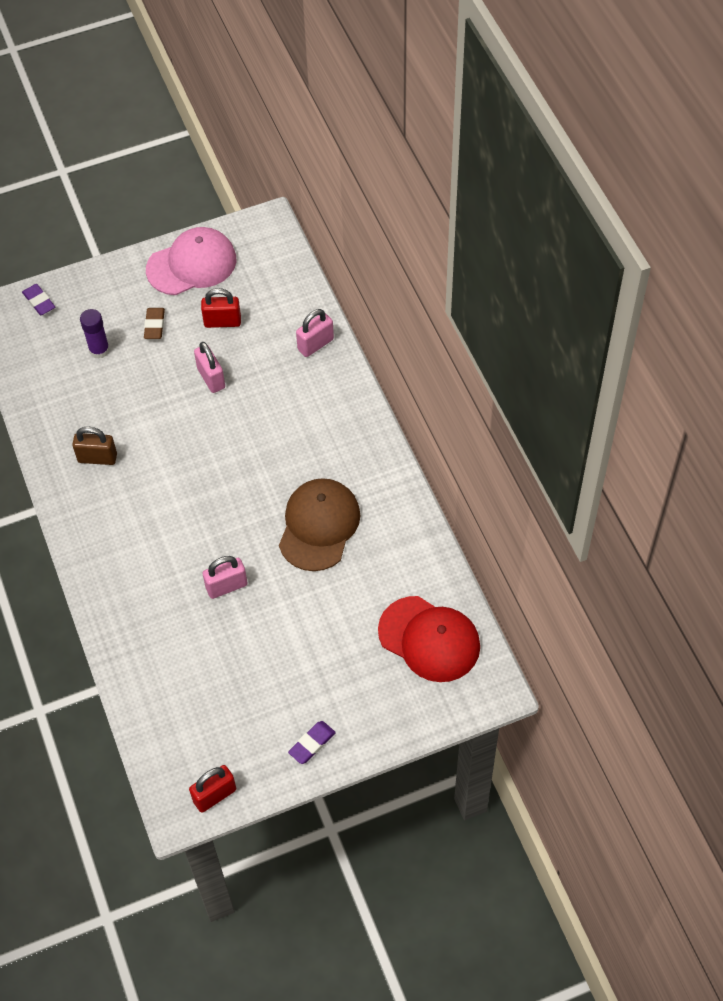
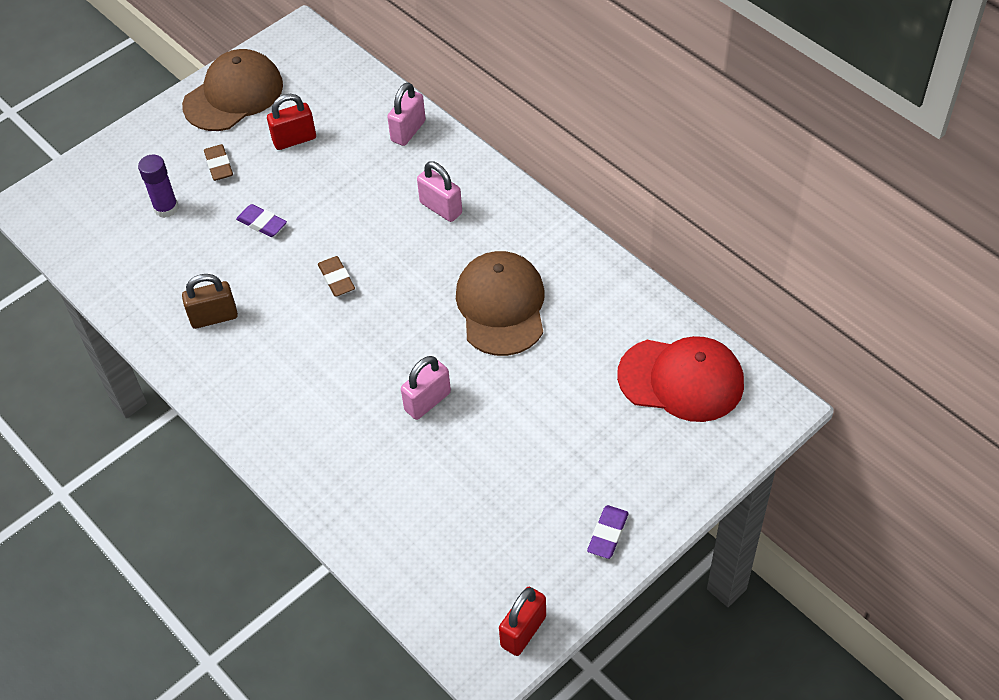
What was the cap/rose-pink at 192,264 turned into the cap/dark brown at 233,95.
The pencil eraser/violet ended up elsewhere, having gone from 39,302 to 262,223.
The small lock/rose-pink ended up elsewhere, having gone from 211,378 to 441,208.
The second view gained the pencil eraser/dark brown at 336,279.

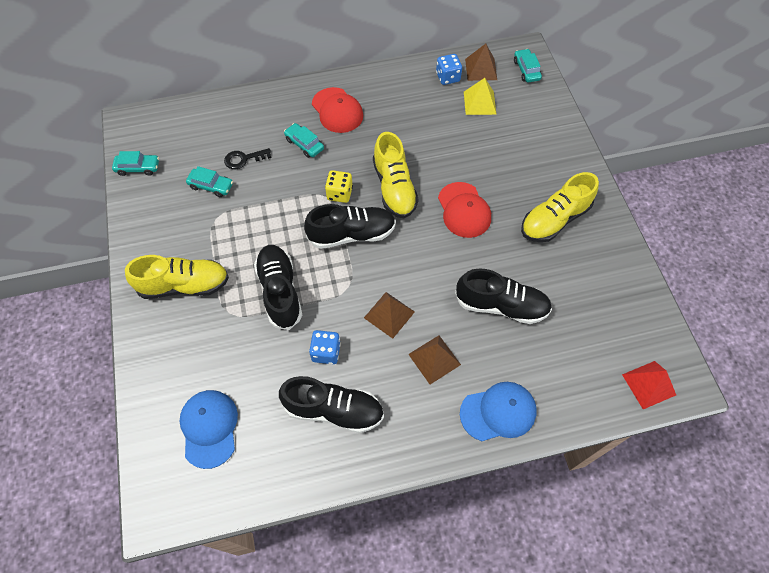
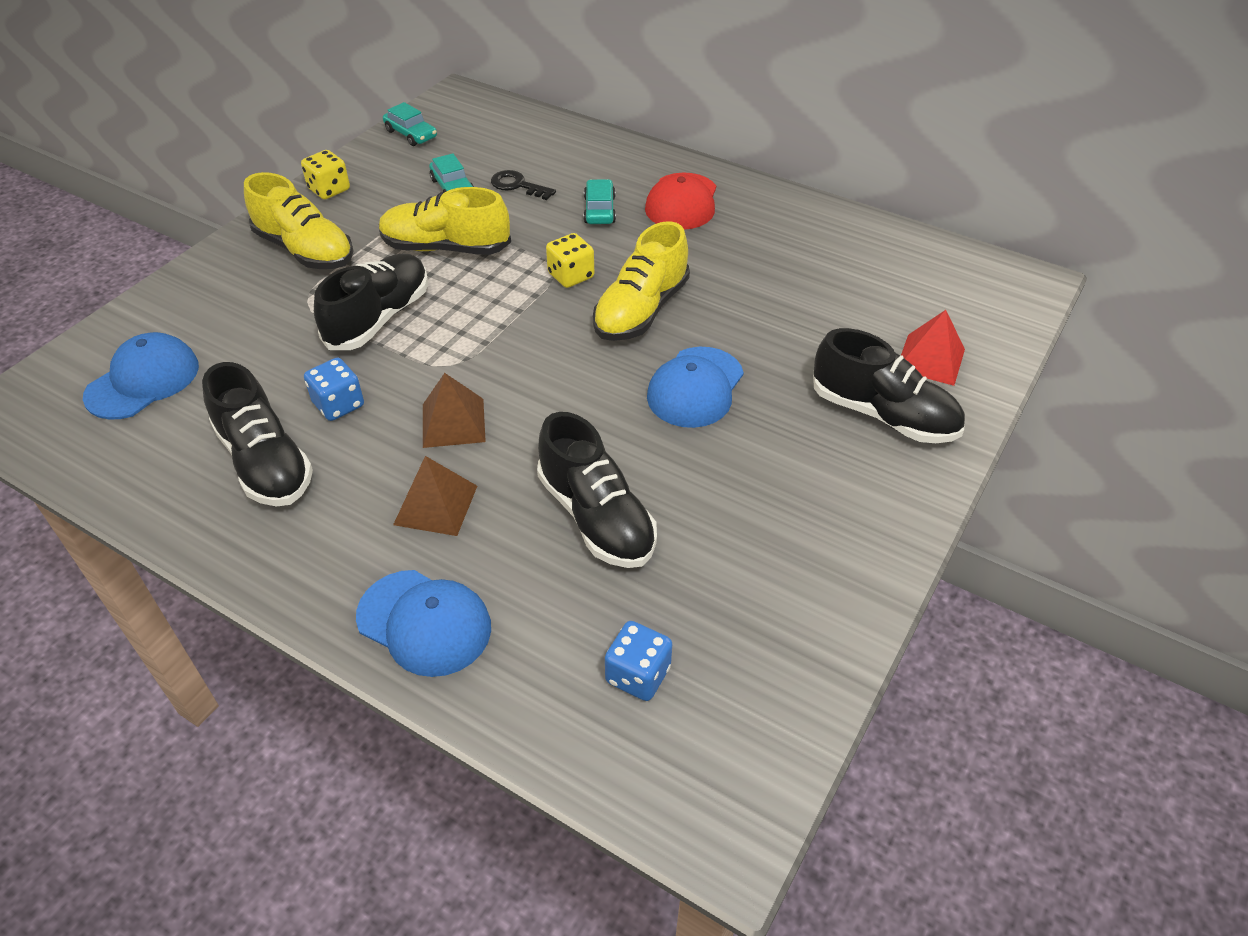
The second view lost the pyramid/dark brown at 481,69.
The second view lost the toy car/turquoise at 526,70.
The dice/cobalt ended up elsewhere, having gone from 448,77 to 638,675.
The second view lost the pyramid/golden at 479,103.
The sneaker/golden ended up elsewhere, having gone from 554,219 to 446,248.
What was the cap/crimson at 464,210 turned into the cap/cobalt at 695,387.
The sneaker/jet-black ended up elsewhere, having gone from 352,234 to 883,415.
The pyramid/crimson ended up elsewhere, having gone from 649,384 to 930,359.
The second view gained the dice/golden at 329,190.

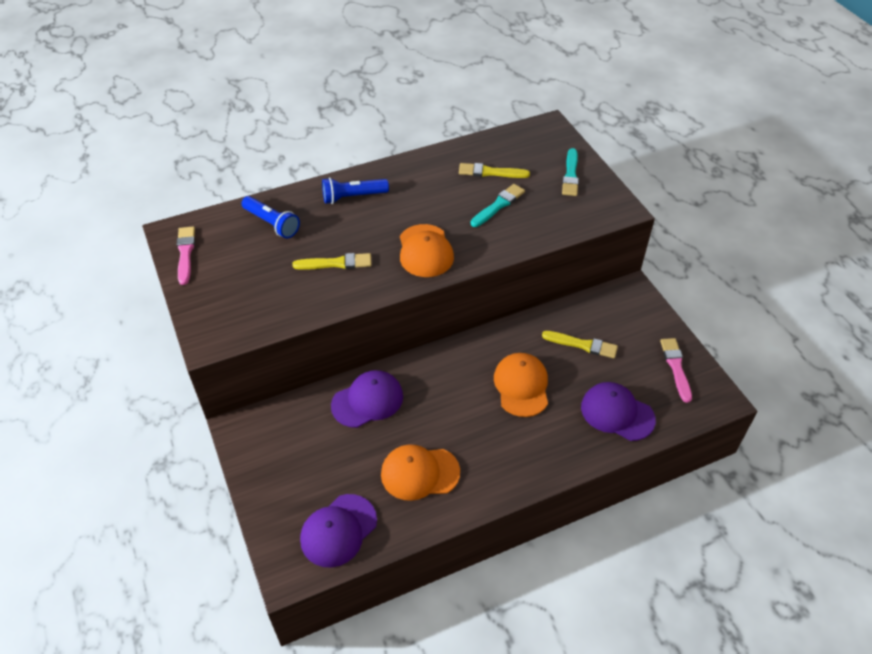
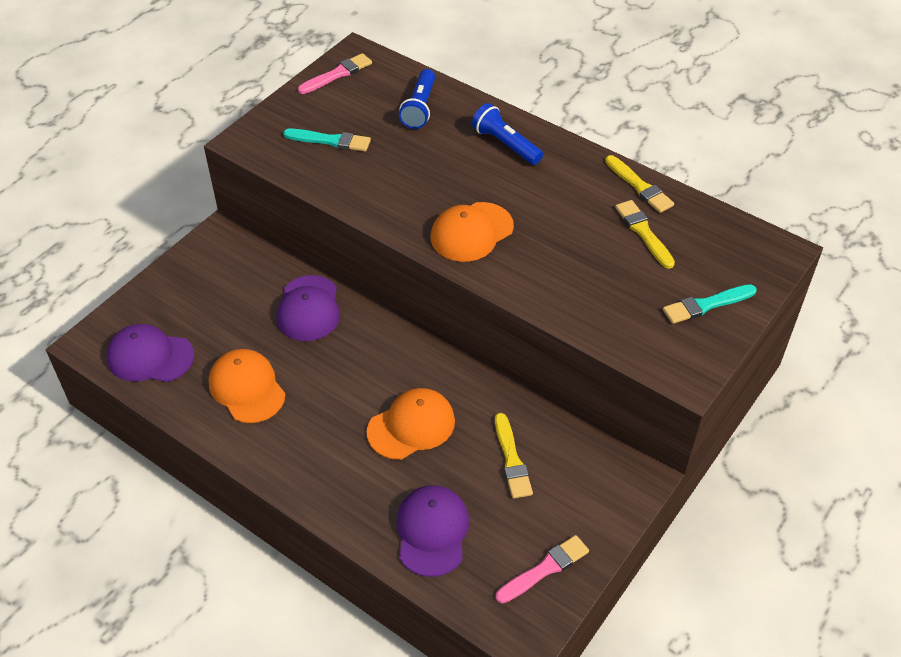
The brush/turquoise ended up elsewhere, having gone from 498,205 to 330,141.
The brush/golden ended up elsewhere, having gone from 336,263 to 639,186.
The cap/violet at 367,401 ended up facing another way, 60 degrees clockwise from before.

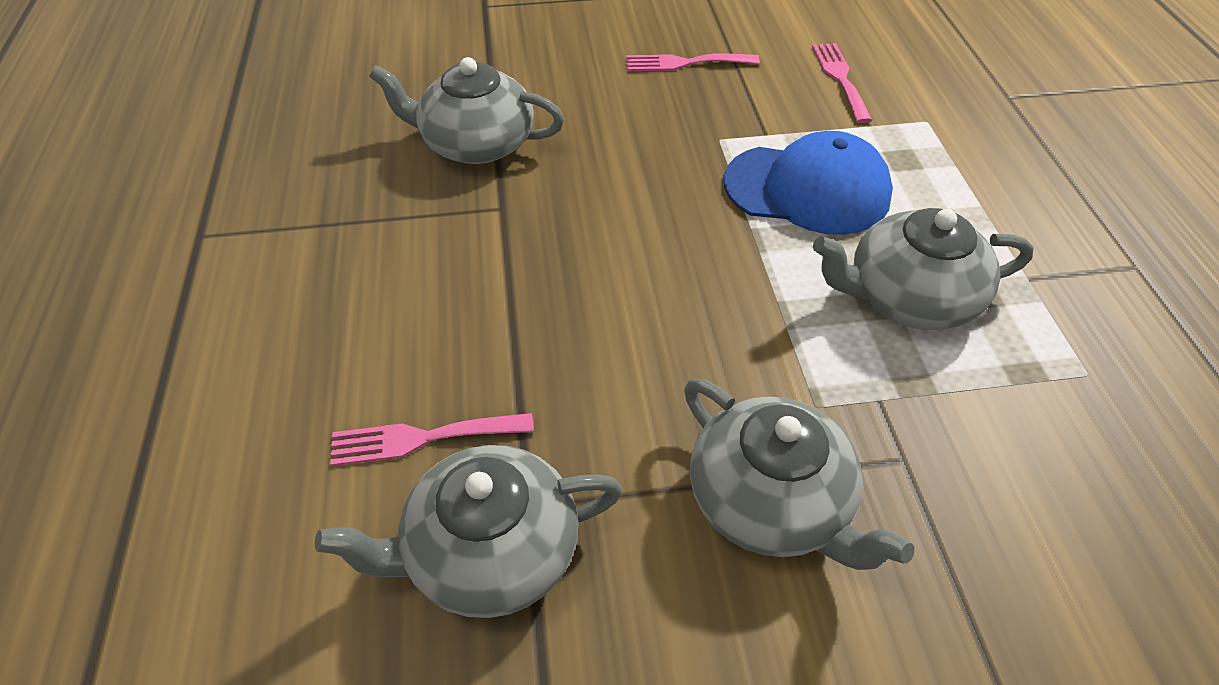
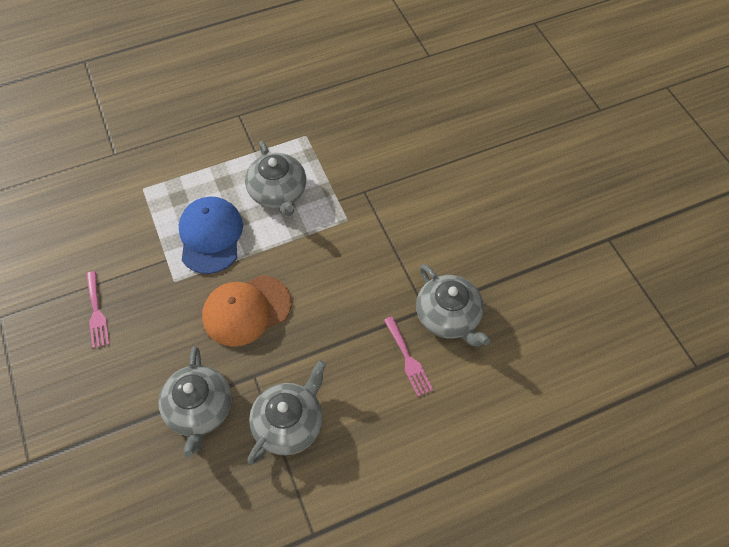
The second view lost the table fork/rose-pink at 840,78.
The china teapot/grey ended up elsewhere, having gone from 771,502 to 289,423.
The second view gained the cap/orange-coloured at 246,310.

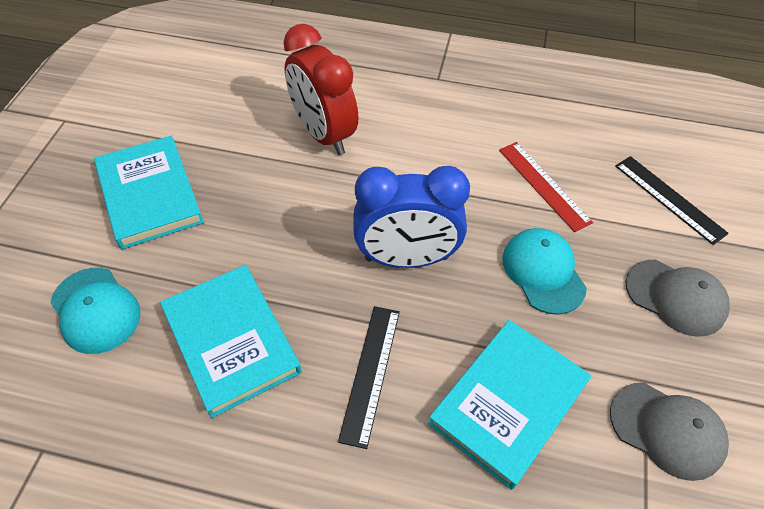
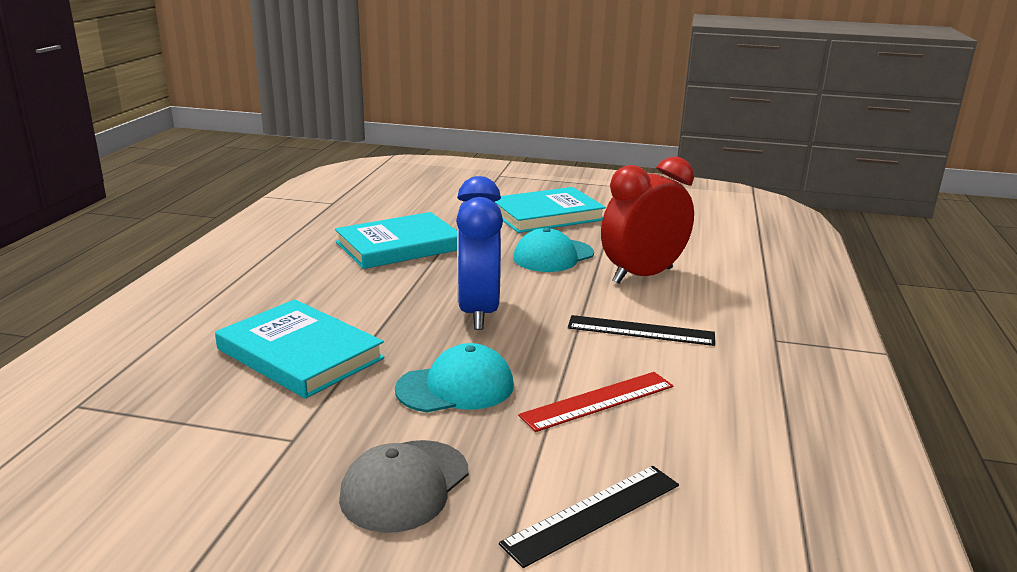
The cap/turquoise ended up elsewhere, having gone from 95,310 to 553,256.
The ruler/jet-black ended up elsewhere, having gone from 370,373 to 640,331.
The second view lost the cap/grey at 667,430.

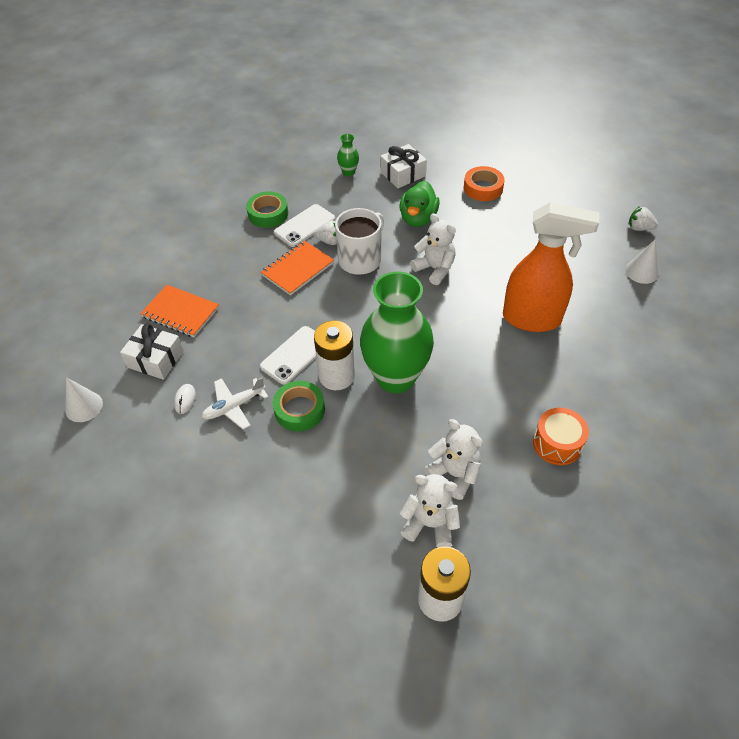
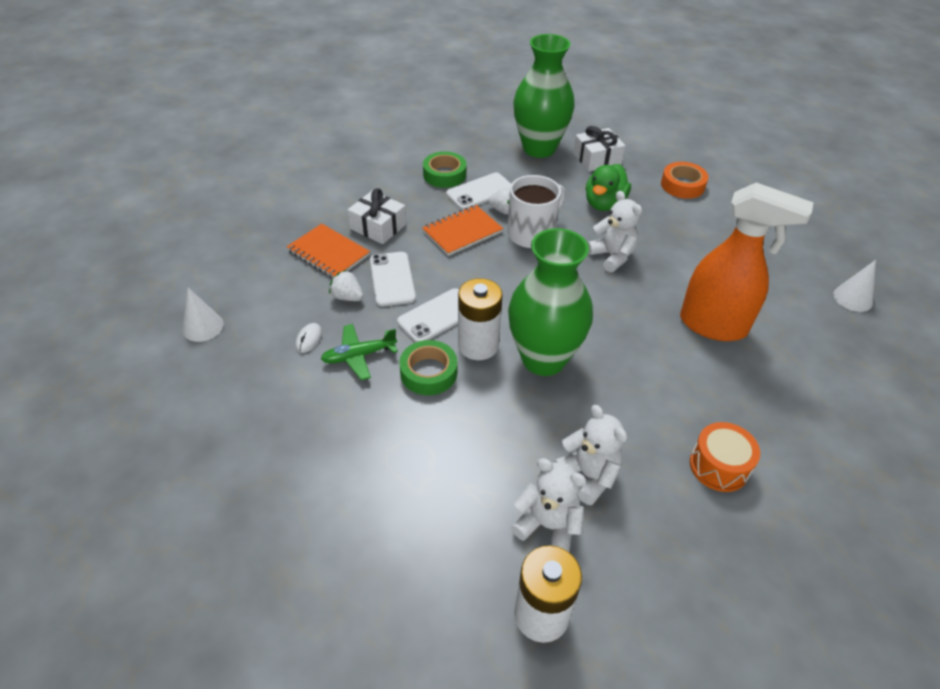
The size of the vase/leaf-green at 348,172 changed by a factor of 2.48.
The strawberry/snow-white ended up elsewhere, having gone from 639,228 to 347,297.
The present/snow-white ended up elsewhere, having gone from 155,359 to 378,227.
What was the plane/snow-white at 234,406 turned into the plane/leaf-green at 359,356.
The second view gained the mobile phone/snow-white at 392,279.

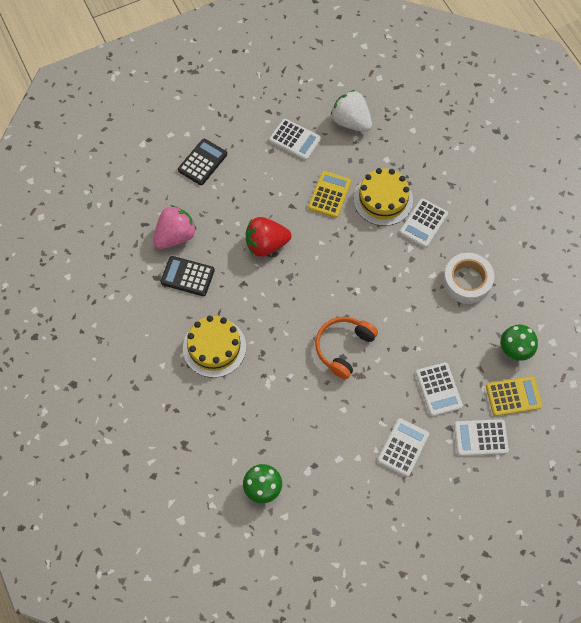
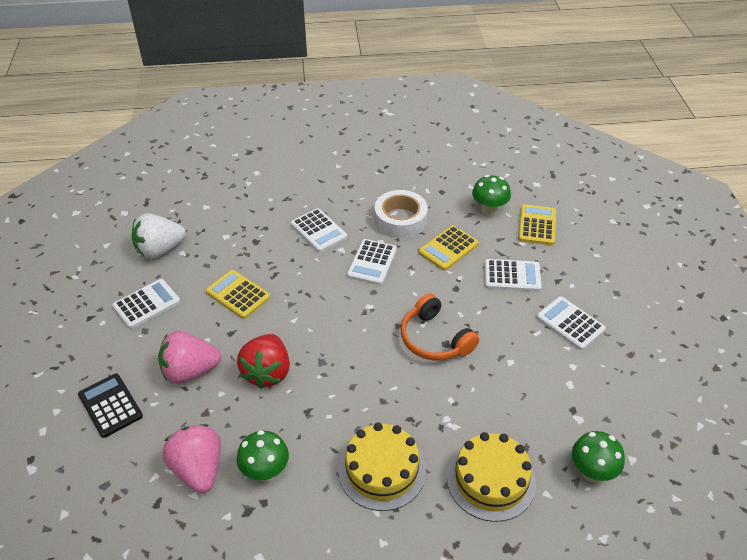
The cake/golden ended up elsewhere, having gone from 383,199 to 491,480.
Where the adding machine/jet-black stood at 187,276, the toadstool/leaf-green came to stand at 265,472.
The adding machine/snow-white ended up elsewhere, having gone from 480,437 to 372,262.
The second view gained the adding machine/golden at 448,248.
The second view gained the strawberry/rose-pink at 190,371.

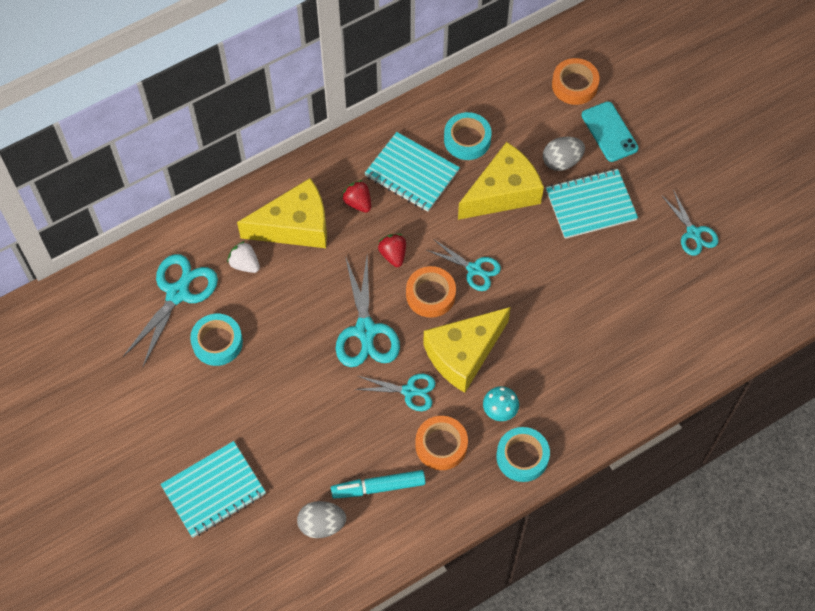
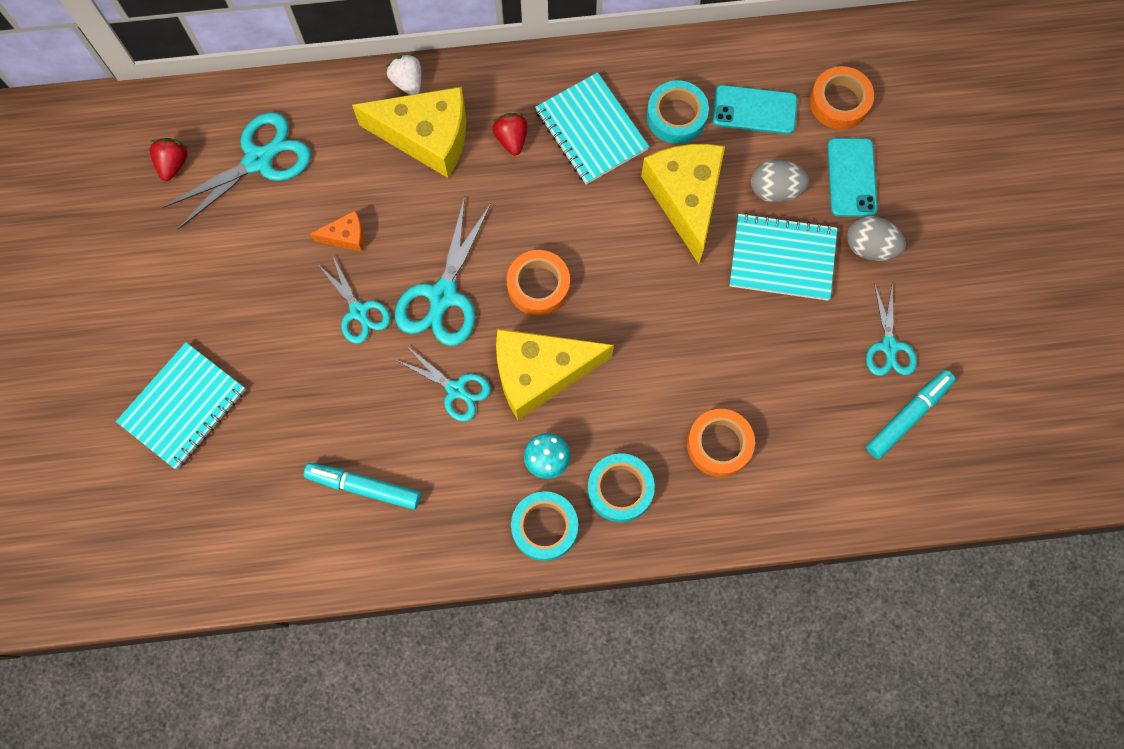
The piece of cheese/golden at 503,192 ended up facing another way, 90 degrees counterclockwise from before.
The strawberry/crimson ended up elsewhere, having gone from 393,255 to 173,164.
The scissors/turquoise ended up elsewhere, having gone from 474,269 to 358,311.
The strawberry/snow-white ended up elsewhere, having gone from 245,264 to 407,82.
The tape/turquoise ended up elsewhere, having gone from 217,342 to 620,489.
The tape/orange-coloured ended up elsewhere, having gone from 441,445 to 719,444.
The notepad/turquoise at 214,490 ended up facing another way, 45 degrees counterclockwise from before.
The egg shape/grey ended up elsewhere, having gone from 322,524 to 869,247.
The second view gained the mobile phone/turquoise at 754,110.
The second view gained the piece of cheese/orange-coloured at 346,236.
The second view gained the marker/turquoise at 908,416.

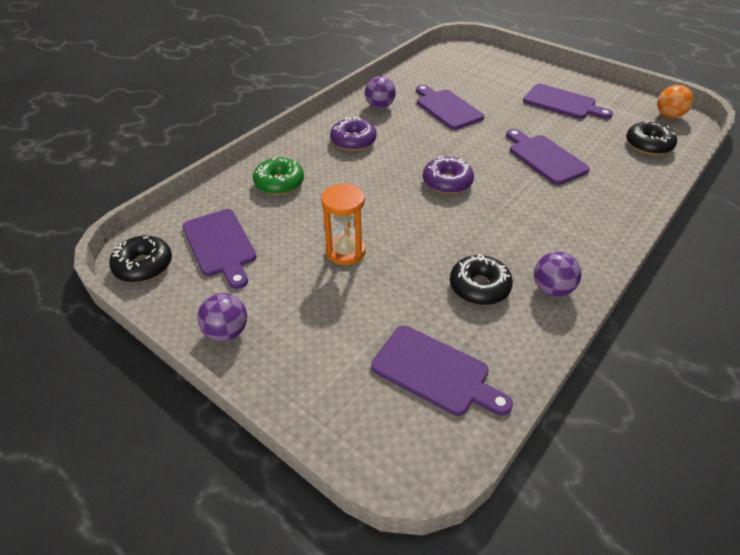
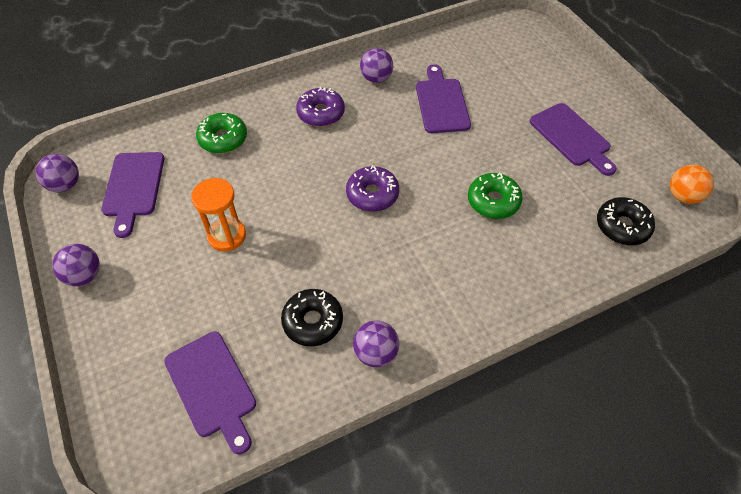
Where the chopping board/violet stood at 545,158, the glazed donut/leaf-green came to stand at 493,201.
Where the glazed donut/jet-black stood at 143,266, the sphere/violet came to stand at 65,185.

